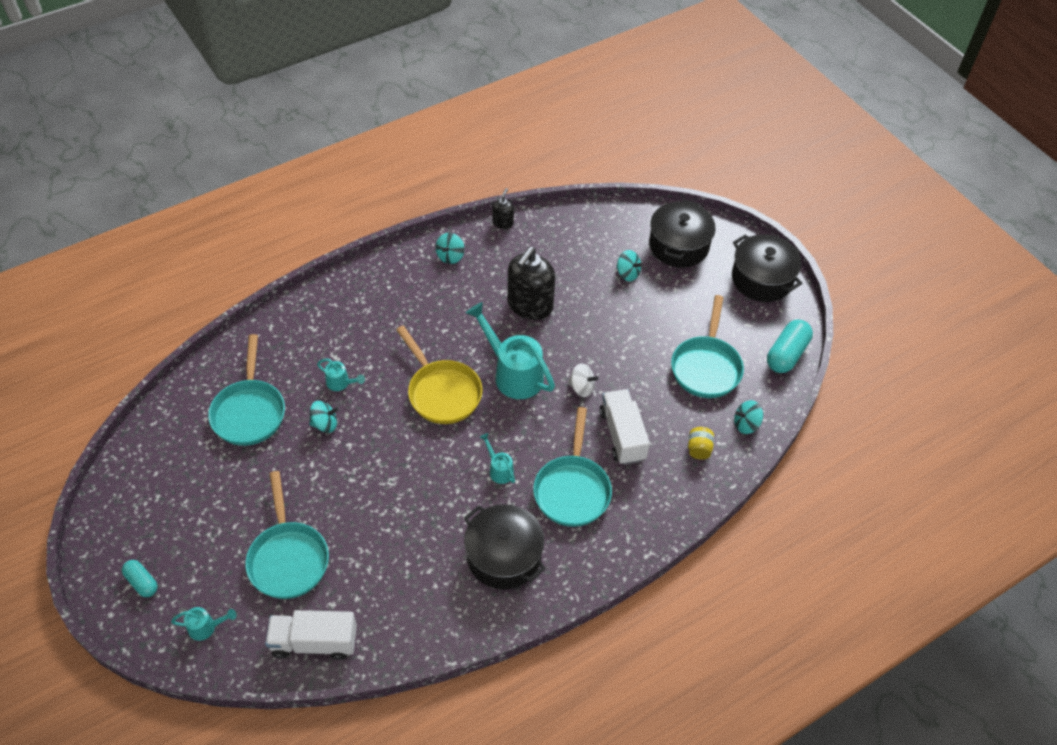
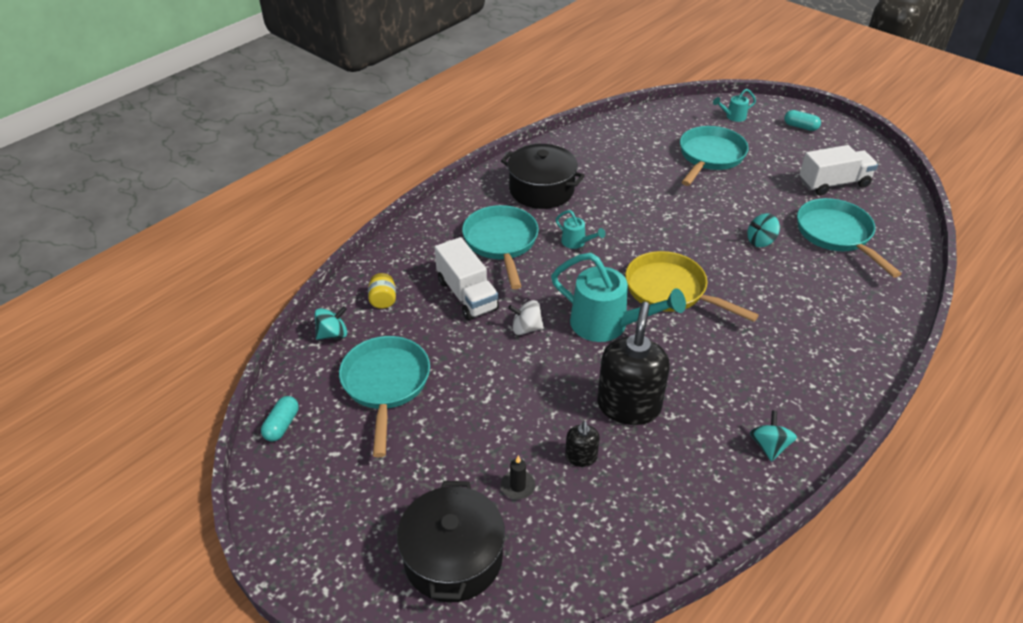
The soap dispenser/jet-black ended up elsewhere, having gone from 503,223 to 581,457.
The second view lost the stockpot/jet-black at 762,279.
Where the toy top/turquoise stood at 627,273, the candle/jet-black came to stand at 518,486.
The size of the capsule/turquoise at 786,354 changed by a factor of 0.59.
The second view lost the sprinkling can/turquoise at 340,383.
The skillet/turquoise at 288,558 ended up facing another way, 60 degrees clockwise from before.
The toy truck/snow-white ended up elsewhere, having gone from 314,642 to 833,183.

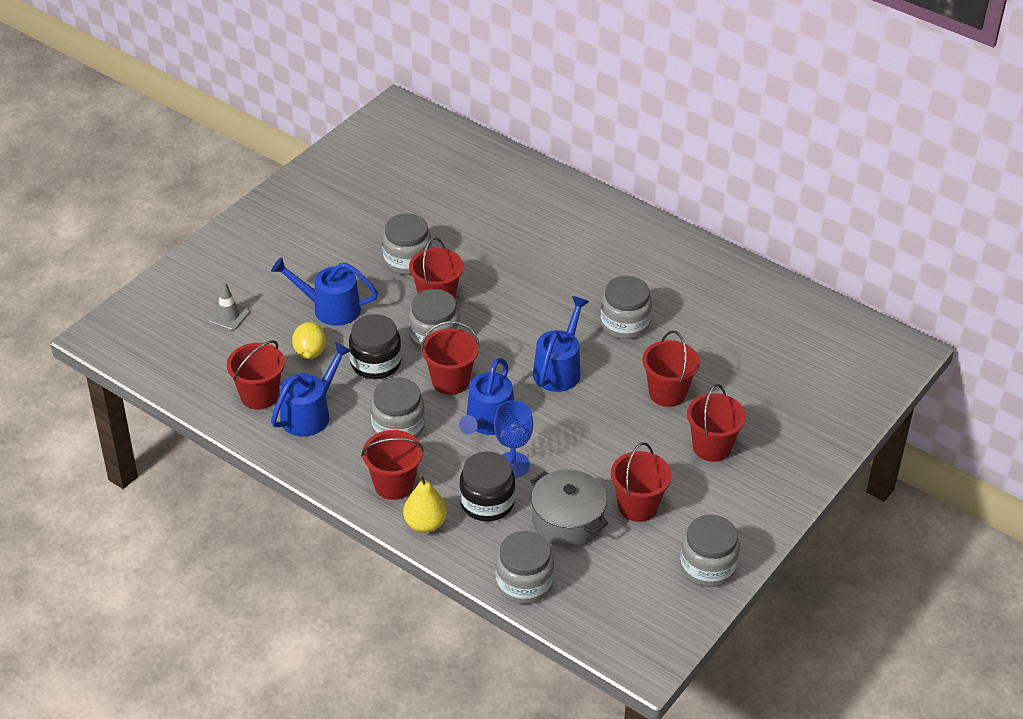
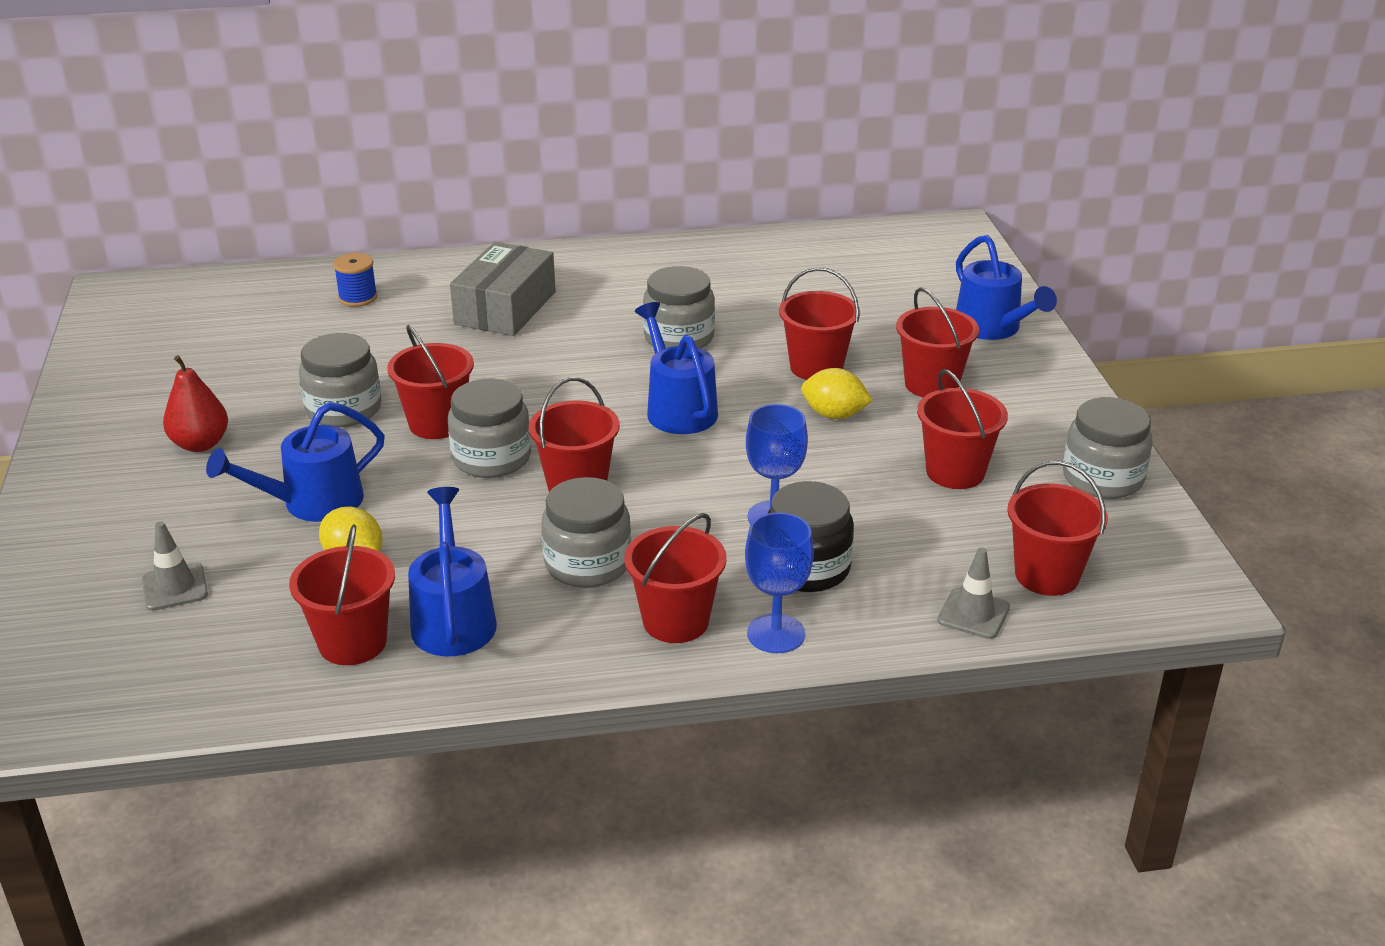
The second view lost the preserve jar/jet-black at 376,363.
The sprinkling can/cobalt ended up elsewhere, having gone from 488,422 to 992,328.
The second view lost the stockpot/grey at 567,521.
Where the pear fruit/golden stood at 425,524, the wine glass/cobalt came to stand at 776,634.
Where the preserve jar/grey stood at 524,583, the safety cone/grey came to stand at 973,614.
The second view gained the box/grey at 505,308.
The second view gained the bobbin/cobalt at 358,297.
The second view gained the pear fruit/crimson at 200,444.
The second view gained the lemon/golden at 834,415.
The second view gained the bucket/crimson at 1047,575.

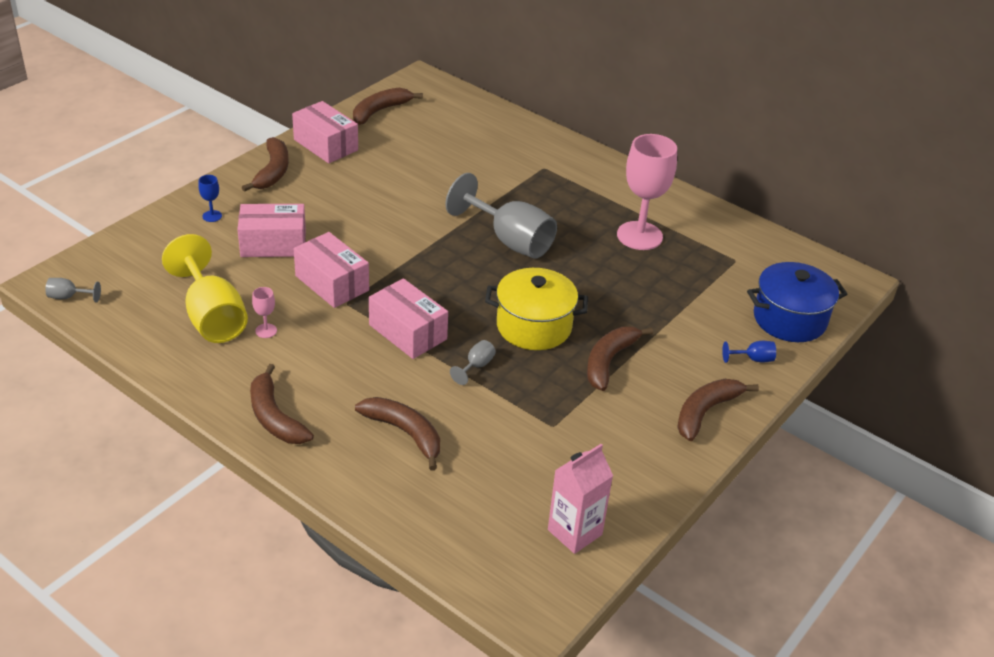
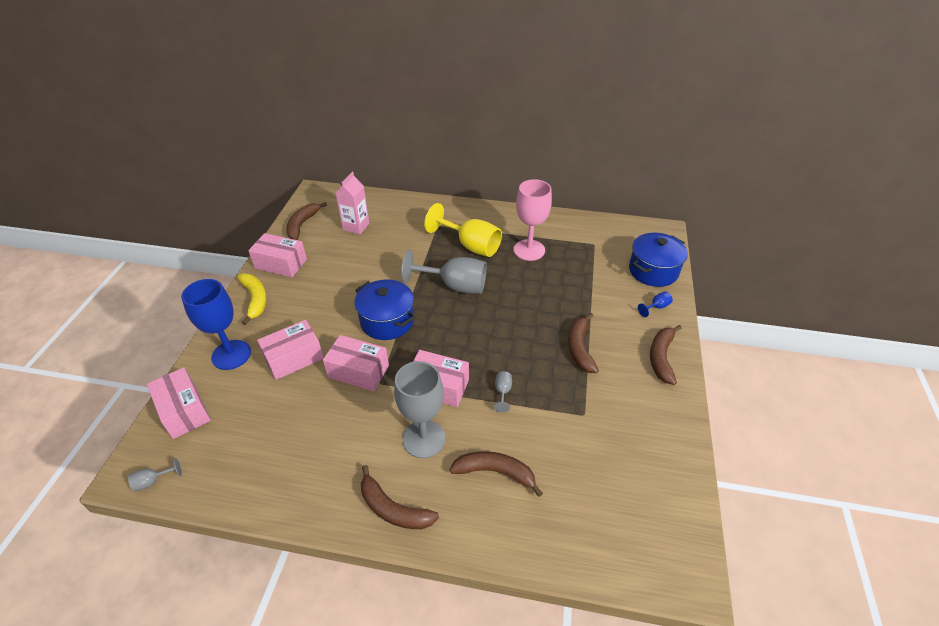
What was the banana fruit/dark brown at 273,171 turned into the banana fruit/golden at 255,299.
The size of the wine glass/cobalt at 212,216 changed by a factor of 2.44.
The wine glass/golden ended up elsewhere, having gone from 212,317 to 470,246.
The second view lost the stockpot/golden at 534,326.
The second view lost the wine glass/rose-pink at 266,331.
The milk carton/rose-pink ended up elsewhere, having gone from 574,532 to 356,226.
The second view gained the stockpot/cobalt at 387,321.
The second view gained the wine glass/grey at 424,439.
The second view gained the box/rose-pink at 184,411.

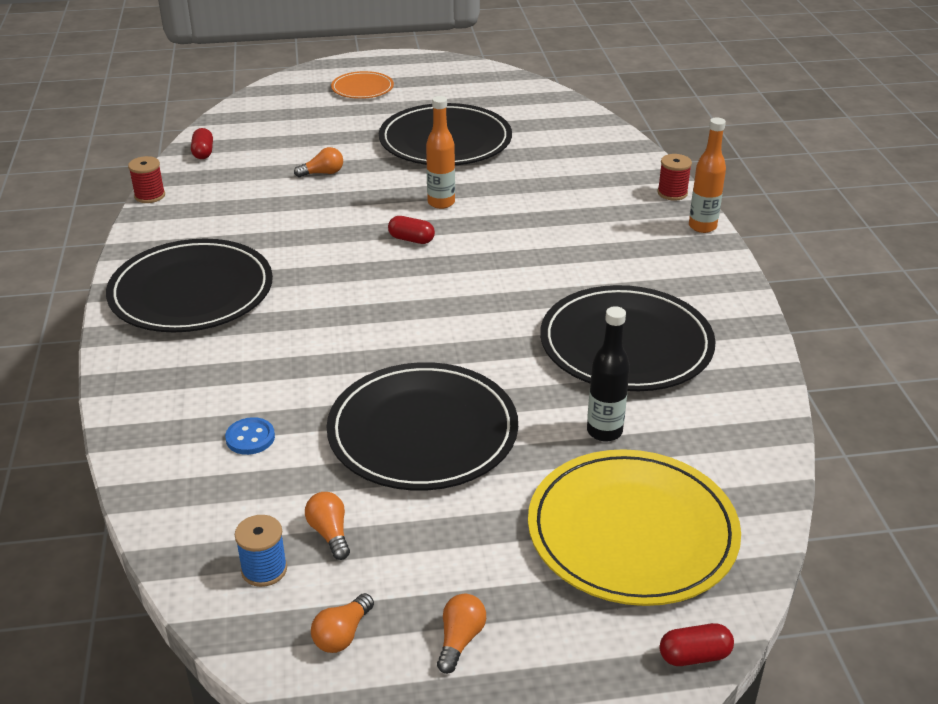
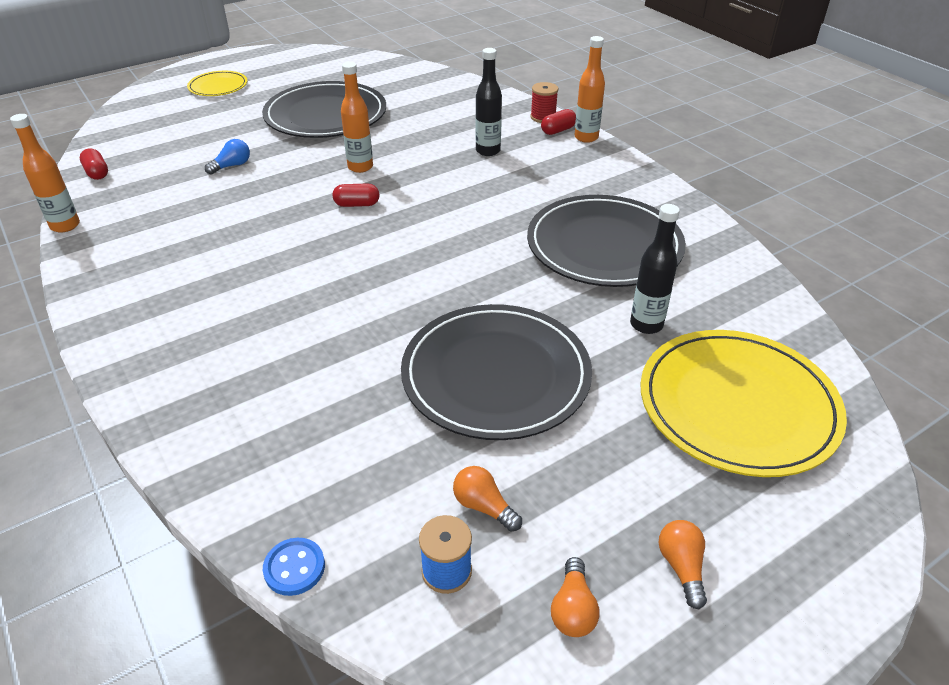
What was the flat dish/orange-coloured at 362,88 turned into the flat dish/golden at 218,86.
What was the light bulb/orange-coloured at 322,173 turned into the light bulb/cobalt at 232,166.
Where the bobbin/crimson stood at 150,196, the drink bottle/orange-coloured came to stand at 65,226.
The second view lost the flat dish/jet-black at 191,291.
The shirt button/cobalt ended up elsewhere, having gone from 250,438 to 294,568.
The capsule/crimson ended up elsewhere, having gone from 694,656 to 558,130.
The second view gained the drink bottle/jet-black at 488,151.

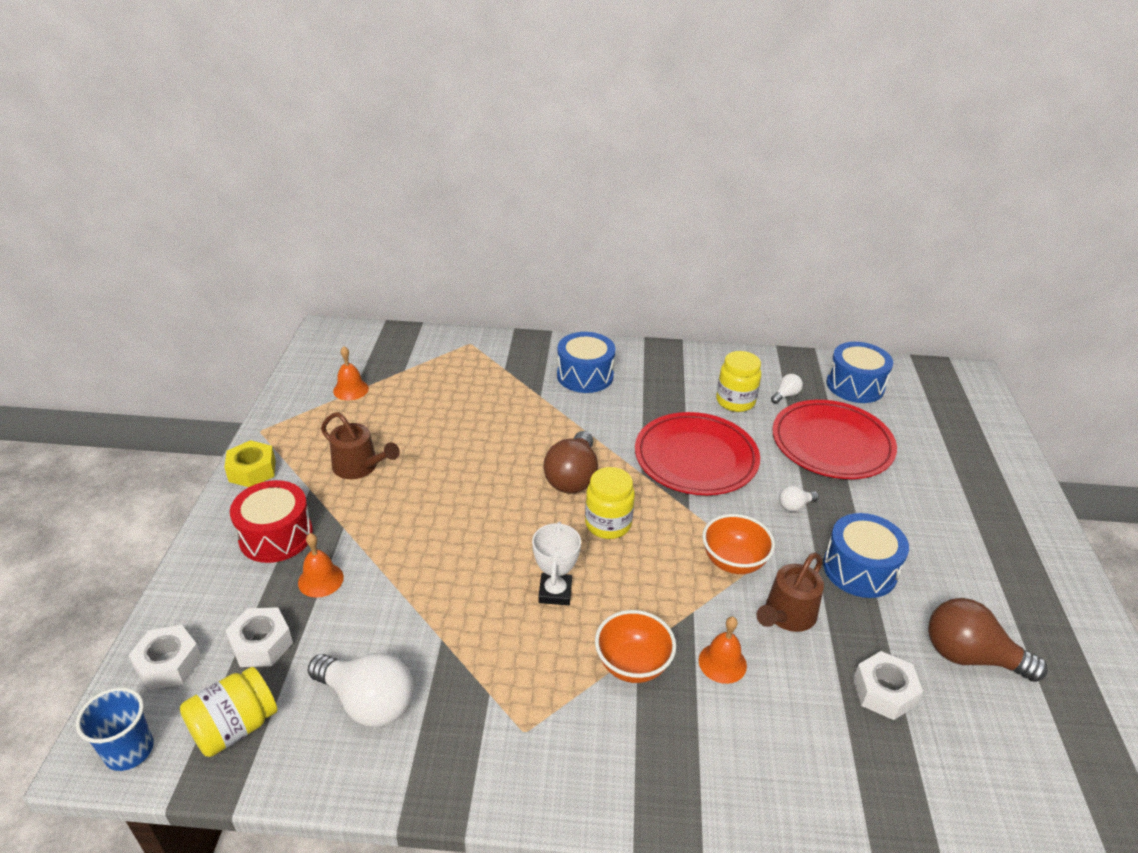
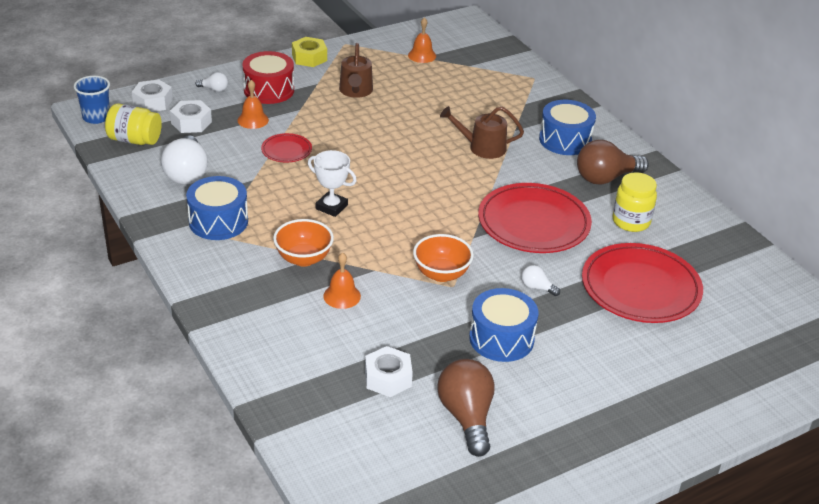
The toy drum/cobalt ended up elsewhere, having gone from 855,385 to 218,221.
The light bulb/snow-white ended up elsewhere, having gone from 786,395 to 214,89.
The light bulb/dark brown ended up elsewhere, having gone from 573,477 to 605,178.
The second view lost the preserve jar/golden at 608,524.
The prize cup/snow-white at 555,592 ended up facing another way, 60 degrees clockwise from before.
The sprinkling can/dark brown ended up elsewhere, having gone from 787,615 to 482,147.
The second view gained the flat dish/crimson at 286,150.

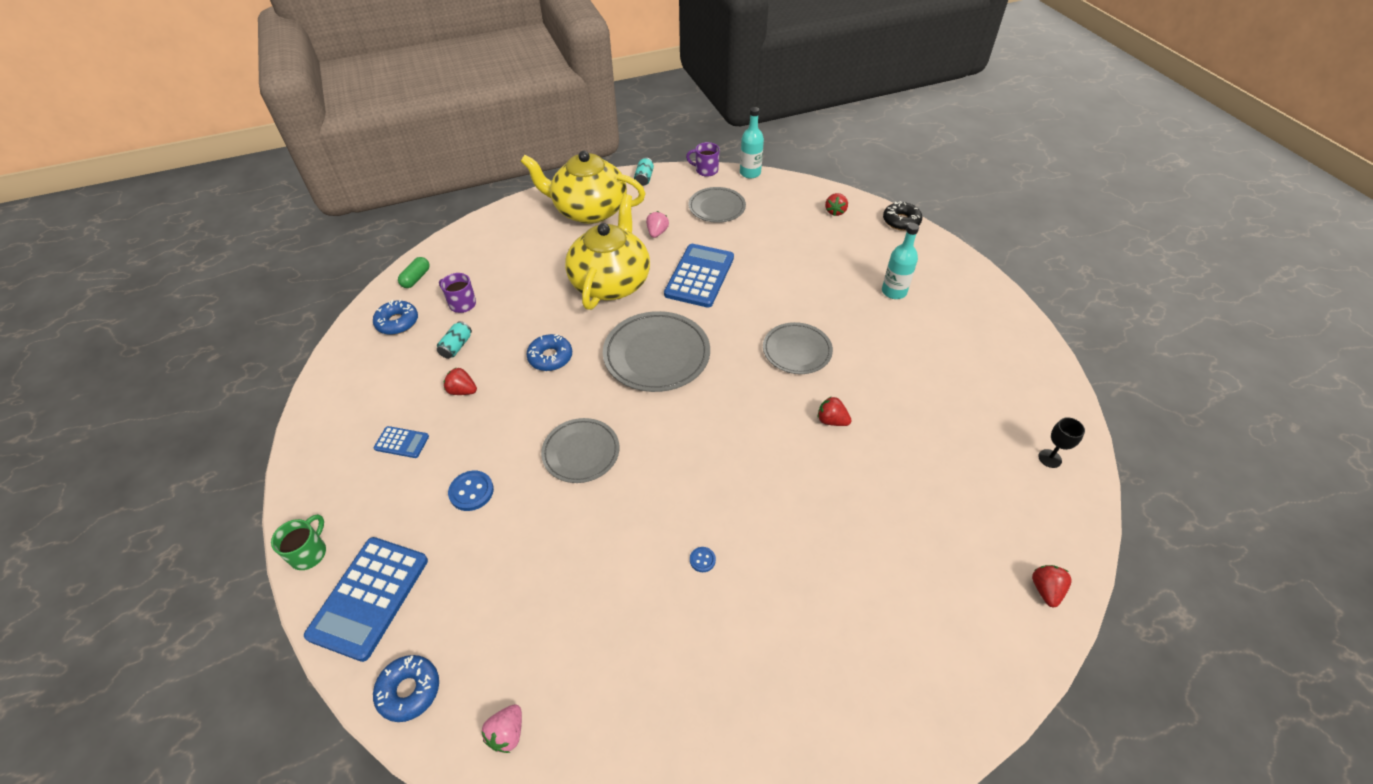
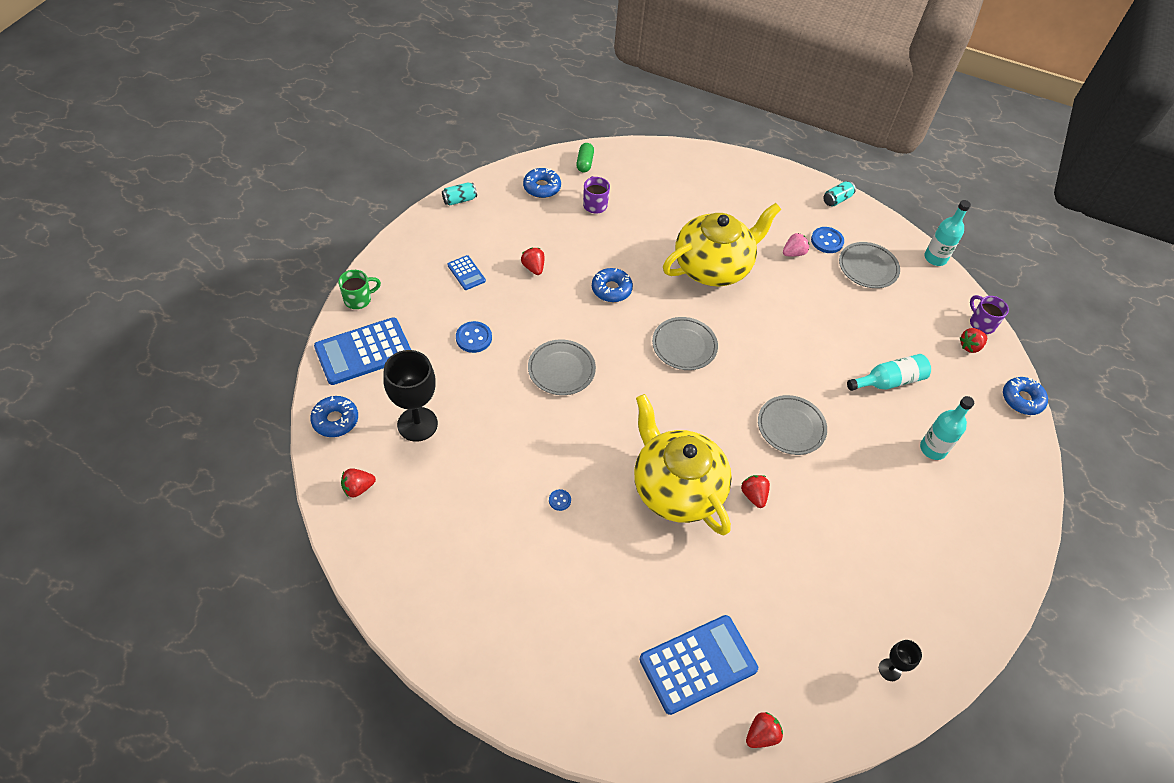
The coffee mug/violet ended up elsewhere, having gone from 706,170 to 981,323.
The china teapot/golden ended up elsewhere, having gone from 589,210 to 676,488.
What was the glazed donut/jet-black at 901,221 turned into the glazed donut/cobalt at 1022,399.
The adding machine/cobalt ended up elsewhere, having gone from 699,276 to 698,664.
The capsule/leaf-green at 416,278 ended up facing another way, 60 degrees counterclockwise from before.
The size of the flat dish/grey at 656,355 changed by a factor of 0.65.
The soda can/turquoise ended up elsewhere, having gone from 456,346 to 459,200.
What was the strawberry/rose-pink at 507,733 turned into the strawberry/crimson at 358,488.
The second view gained the shirt button/cobalt at 827,241.
The second view gained the wine glass/jet-black at 417,424.
The second view gained the drink bottle/turquoise at 889,381.

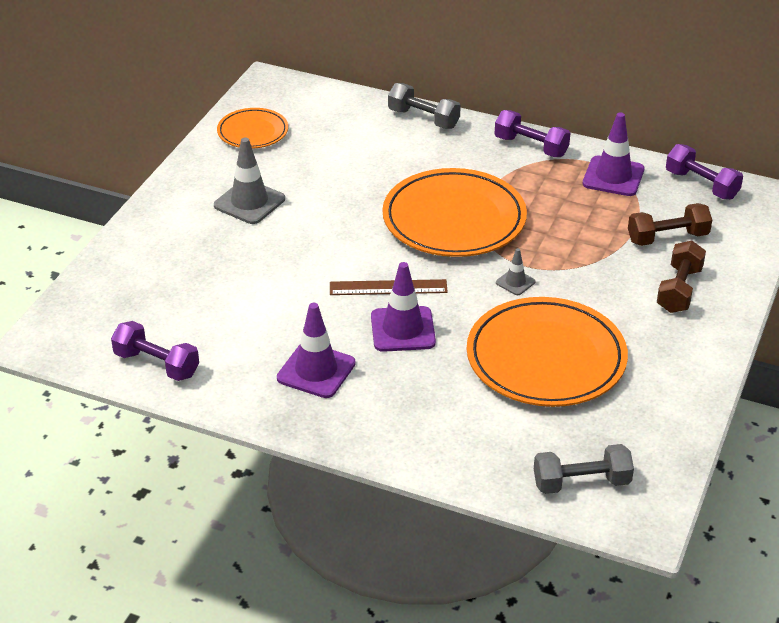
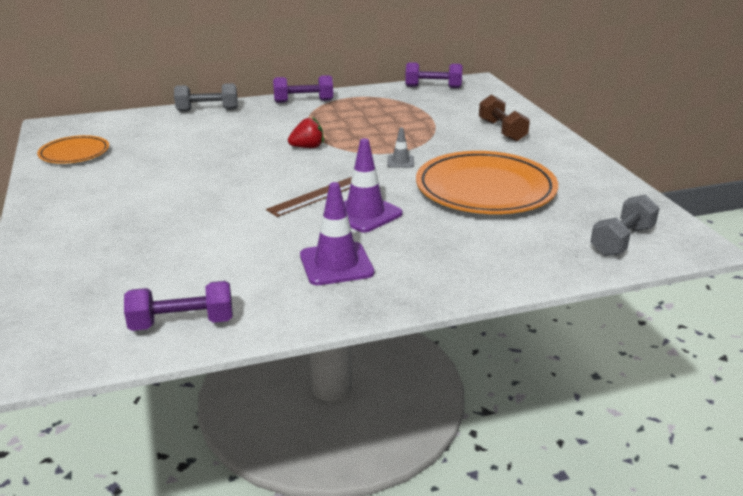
The second view lost the safety cone/violet at 613,176.
The second view lost the safety cone/grey at 249,202.
Where the flat dish/orange-coloured stood at 454,219, the strawberry/crimson came to stand at 307,147.
The second view lost the hand weight/dark brown at 667,238.

